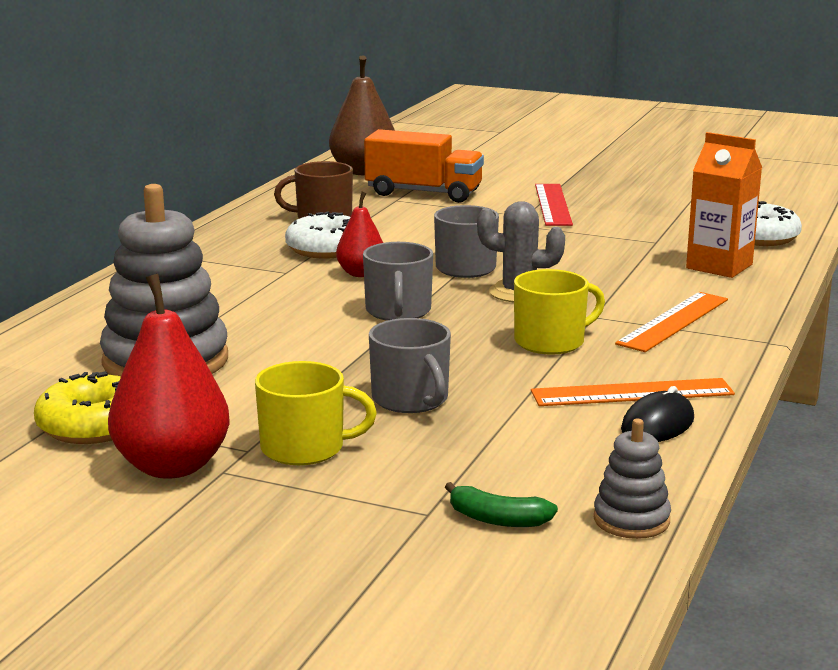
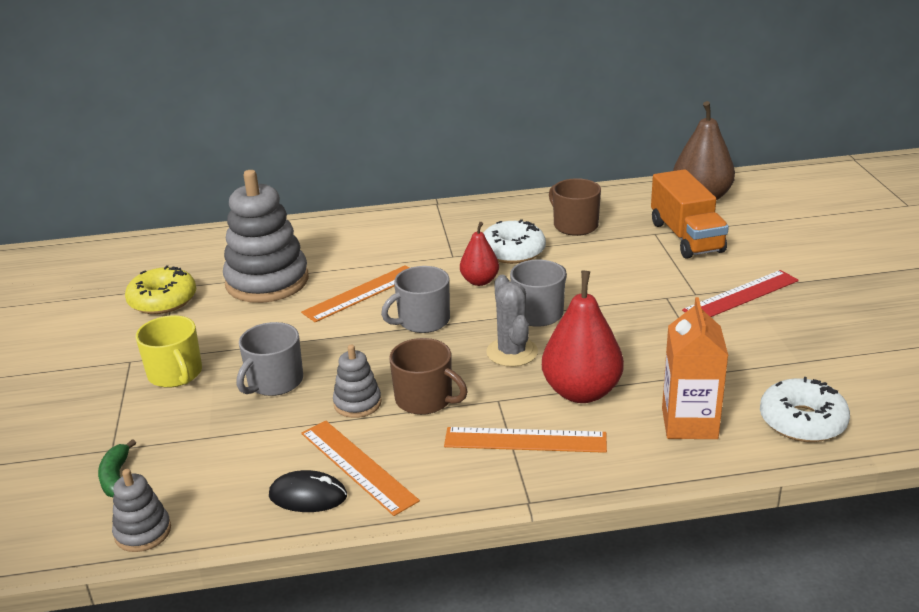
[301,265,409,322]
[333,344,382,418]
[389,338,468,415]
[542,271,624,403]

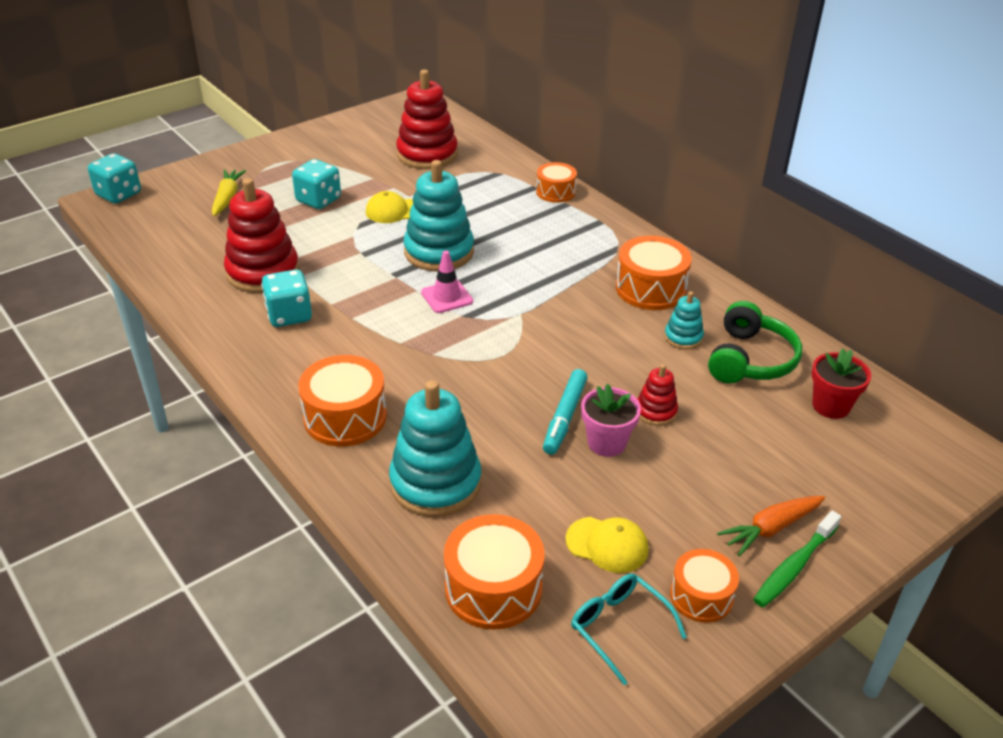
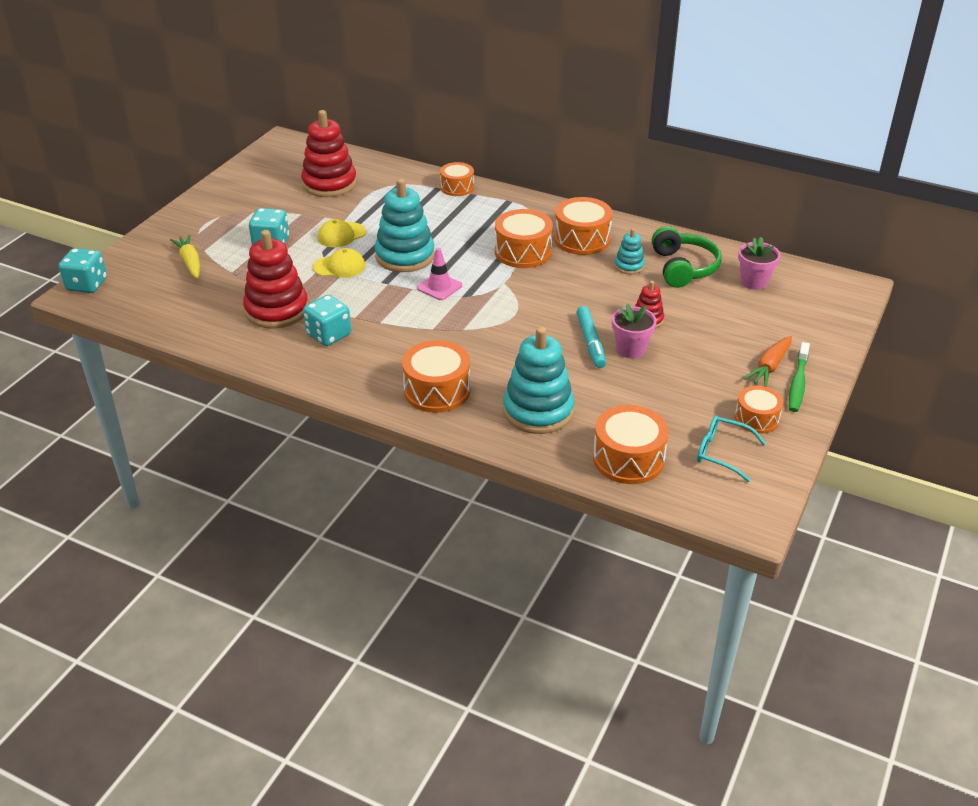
[313,248,366,278]
[495,209,553,268]
[738,237,781,290]

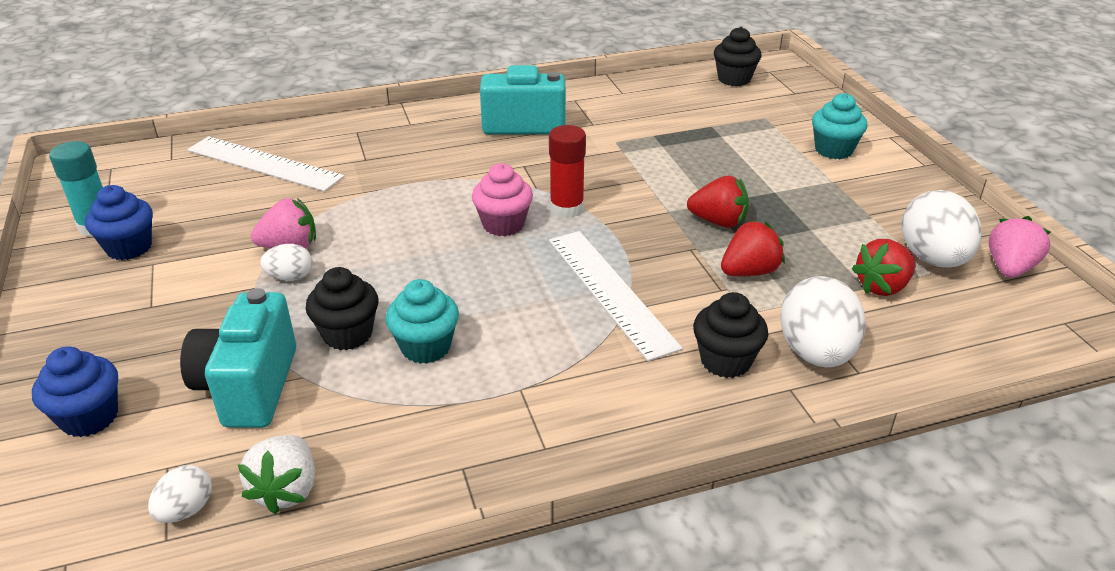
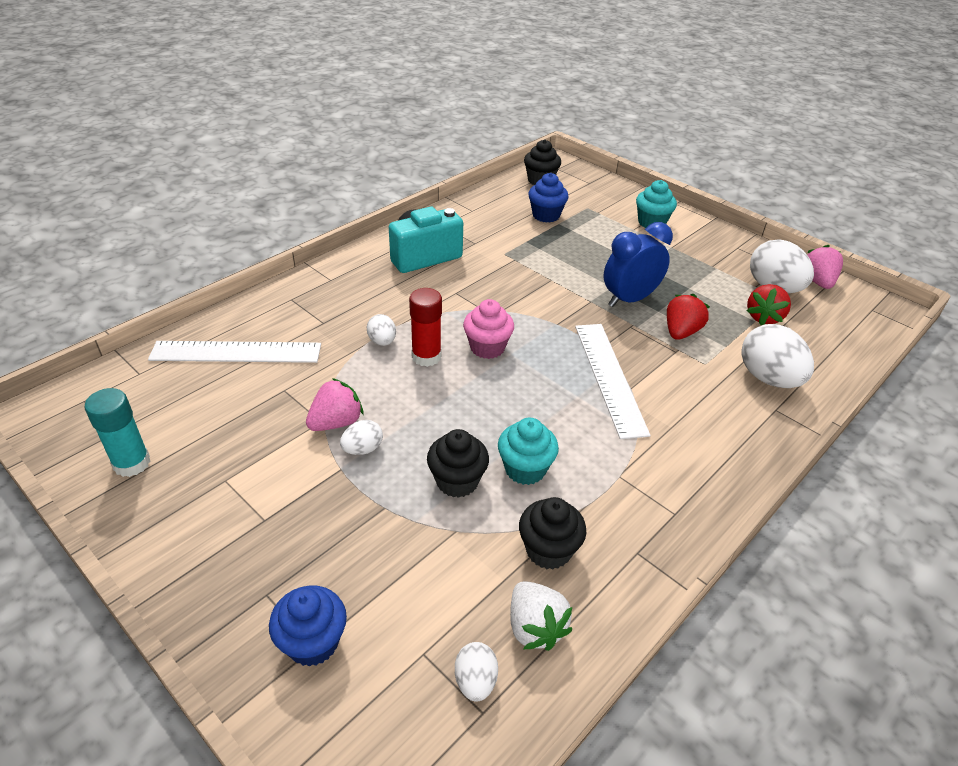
[367,314,396,346]
[409,288,442,367]
[519,497,586,570]
[528,173,569,223]
[575,324,651,439]
[603,222,673,307]
[180,288,296,428] (first image)

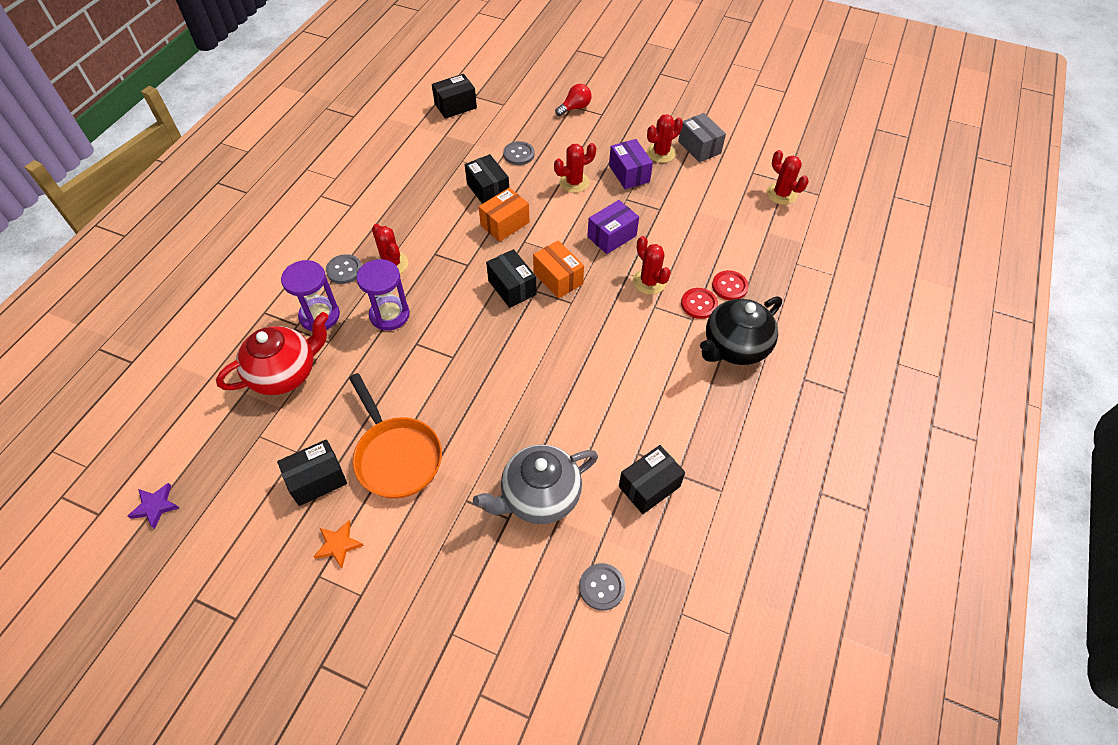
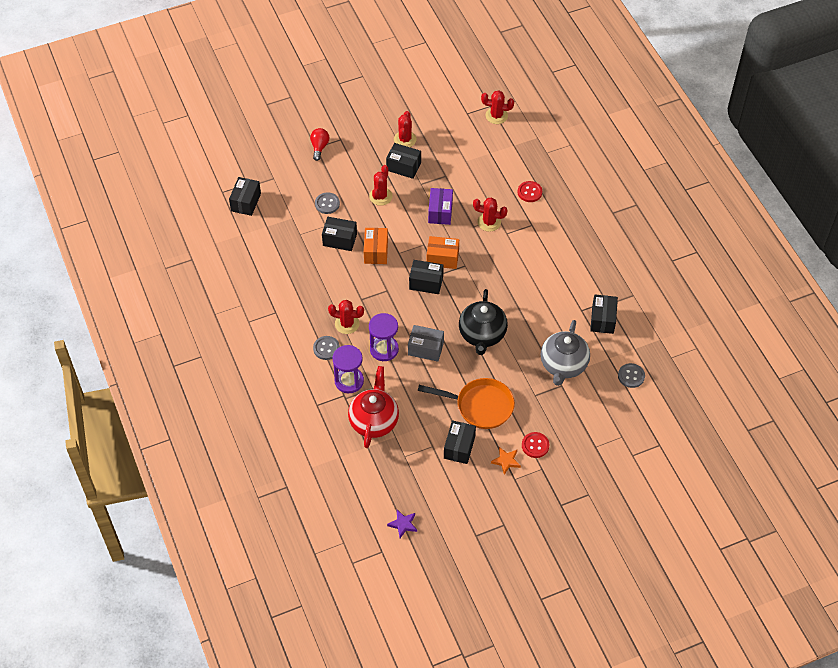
[386,143,421,179]
[408,325,444,362]
[459,289,508,355]
[522,432,549,458]

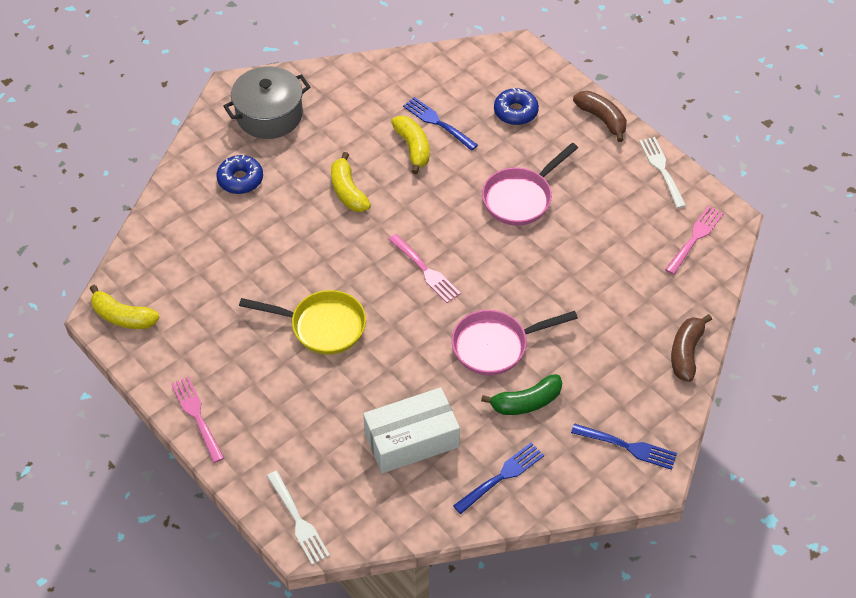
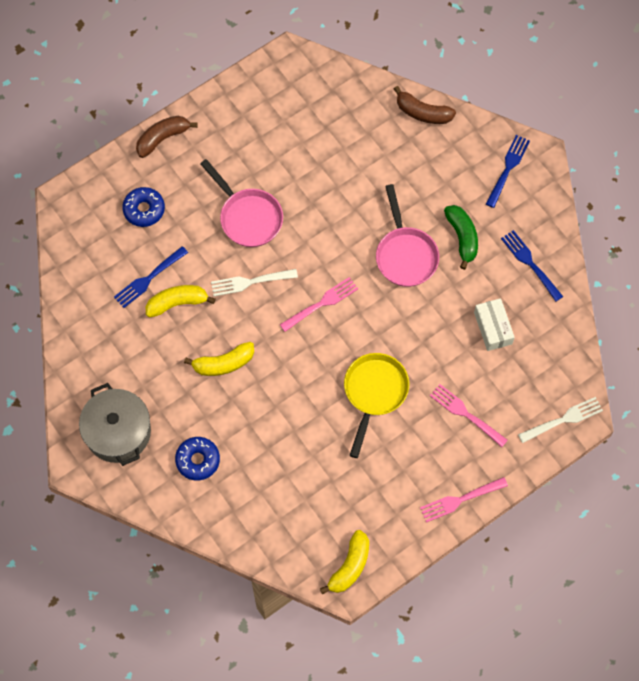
[211,269,298,296]
[430,384,508,447]
[474,298,515,351]

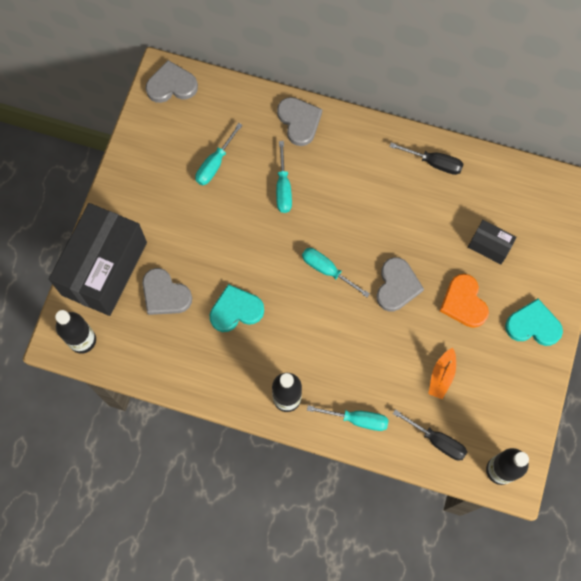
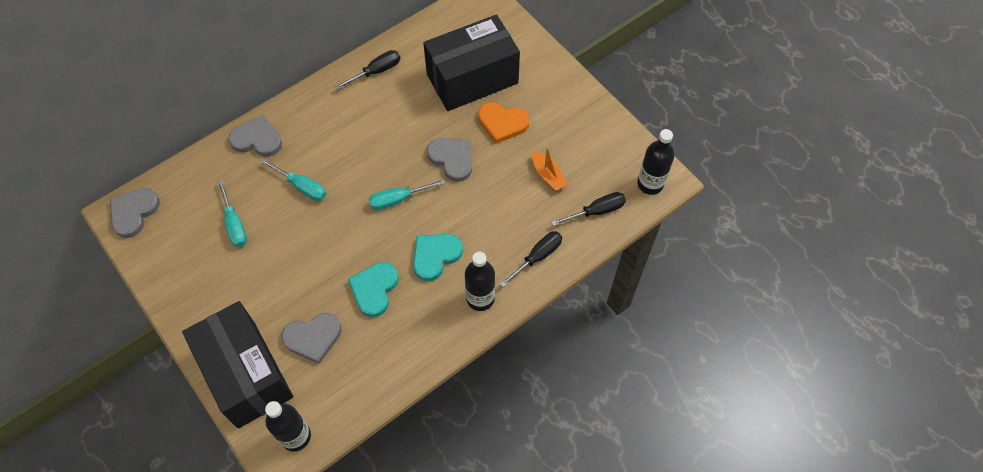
[413,234,463,281]
[423,15,520,111]
[500,231,562,287]

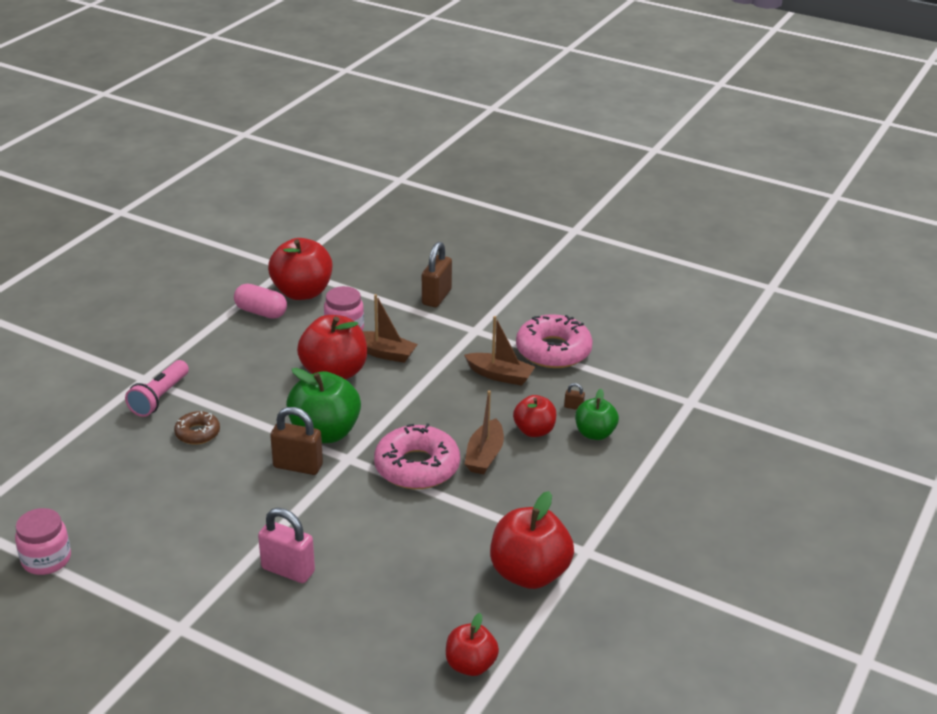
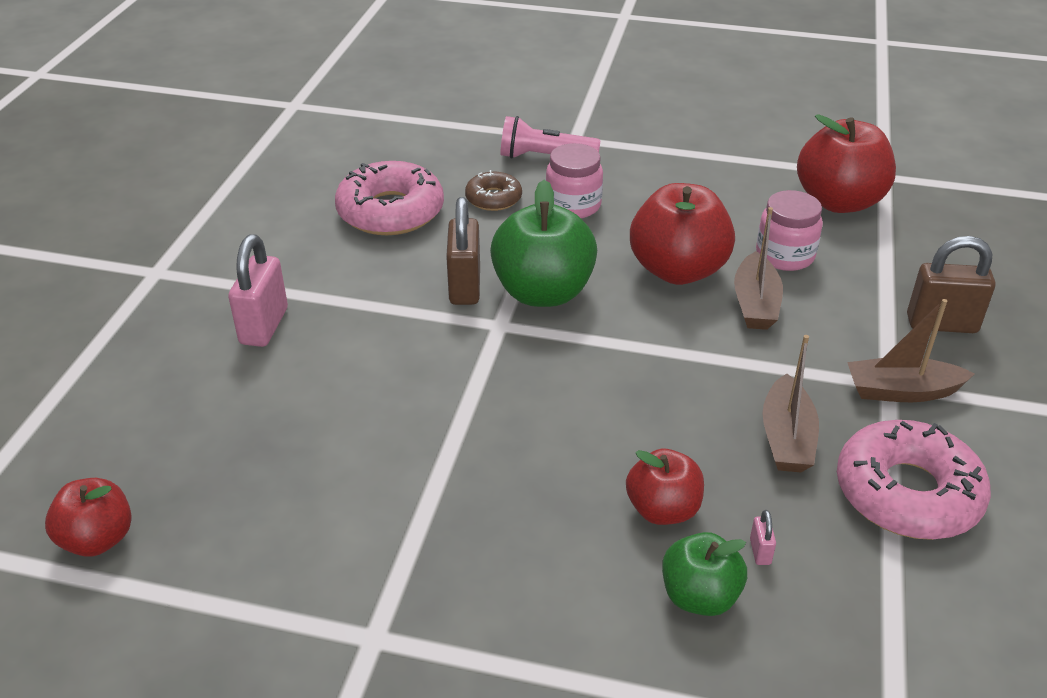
[335,161,444,235]
[546,143,603,218]
[750,510,776,565]
[847,299,974,402]
[234,284,287,319] (first image)
[490,491,574,589] (first image)

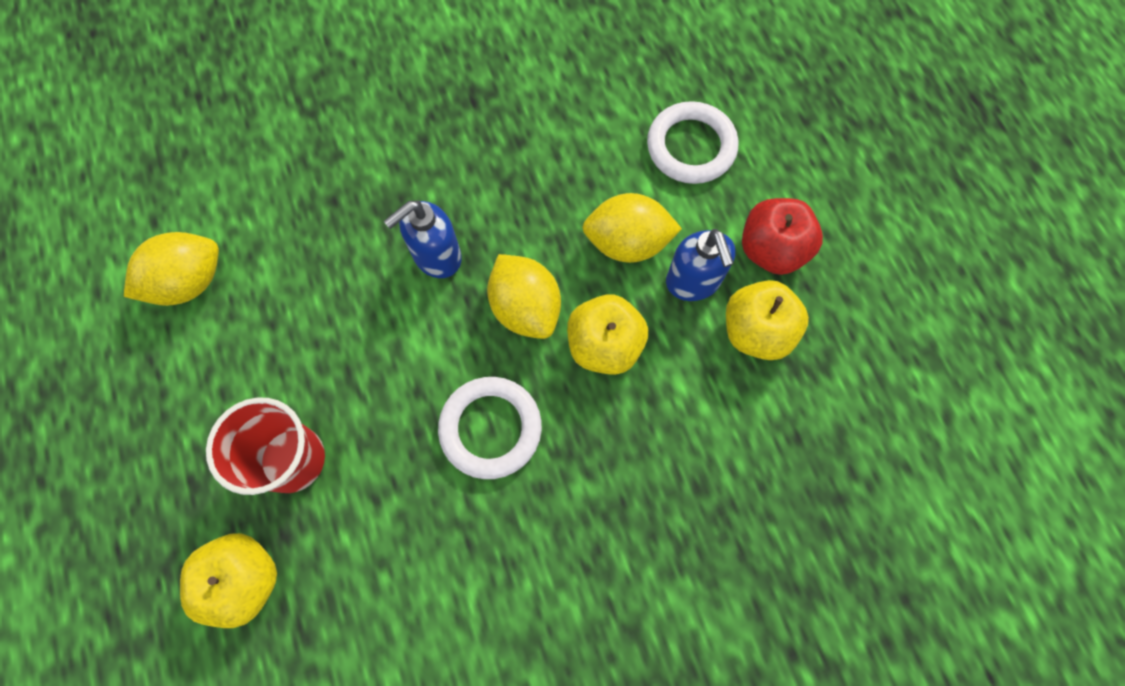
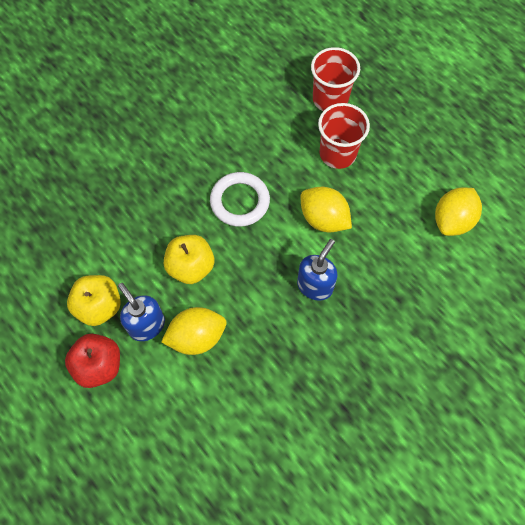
[300,187,352,232]
[311,47,360,111]
[647,101,738,184] (first image)

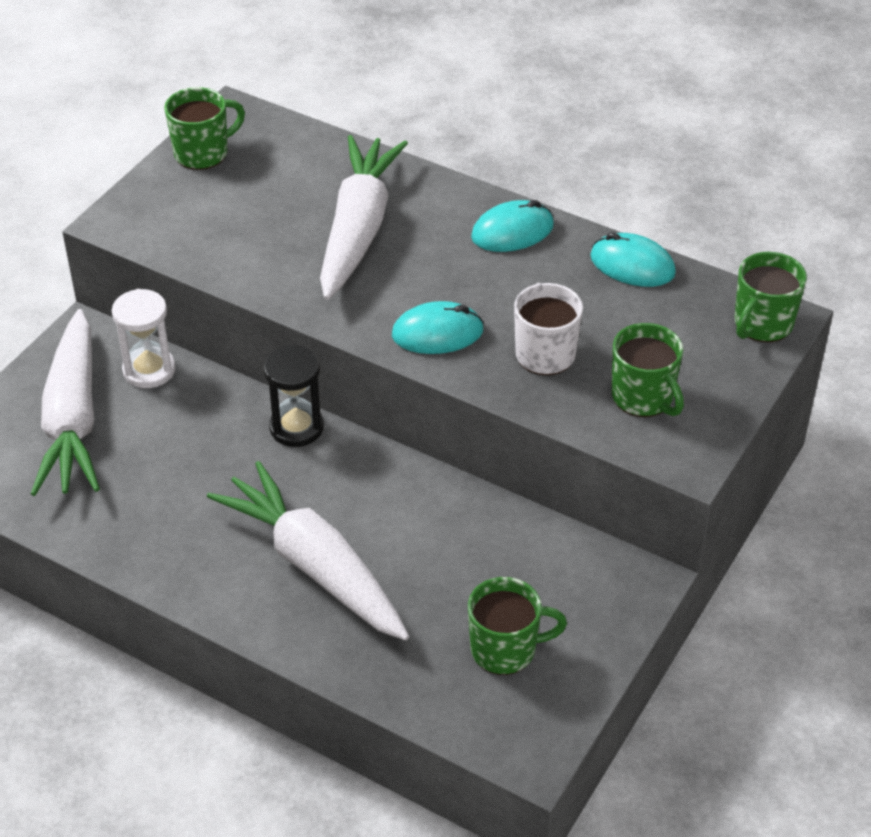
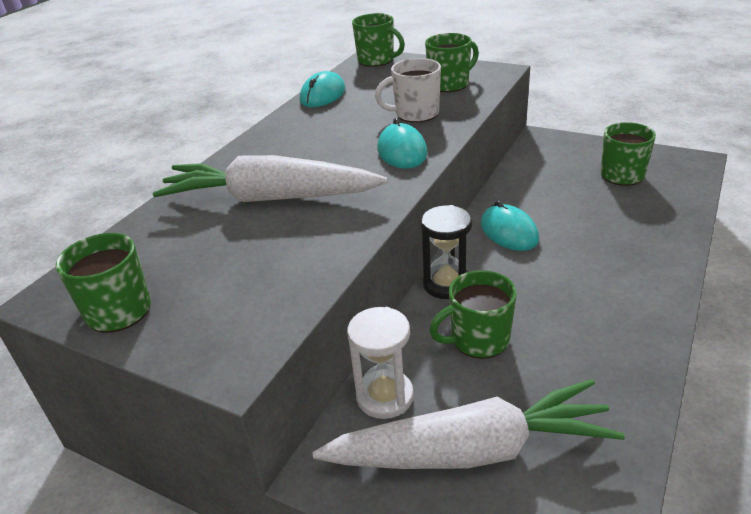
[429,270,517,359]
[481,200,539,251]
[207,461,409,640] (first image)

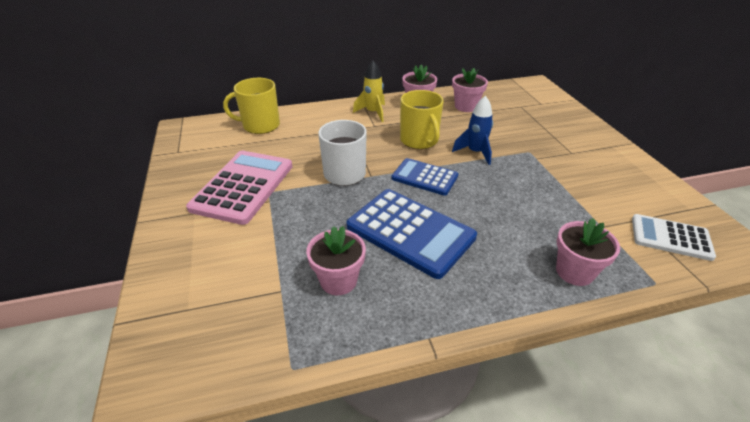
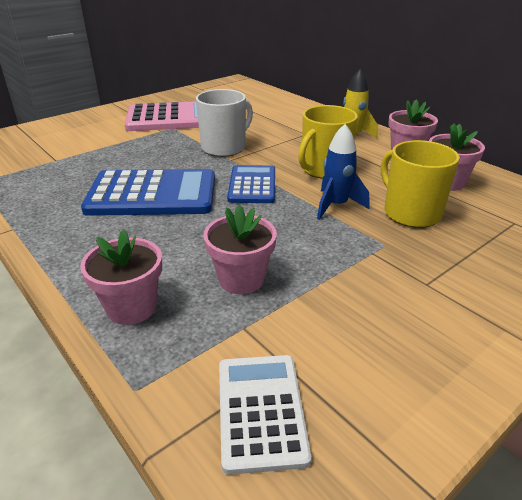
[81,169,215,216]
[203,205,277,294]
[381,140,460,228]

